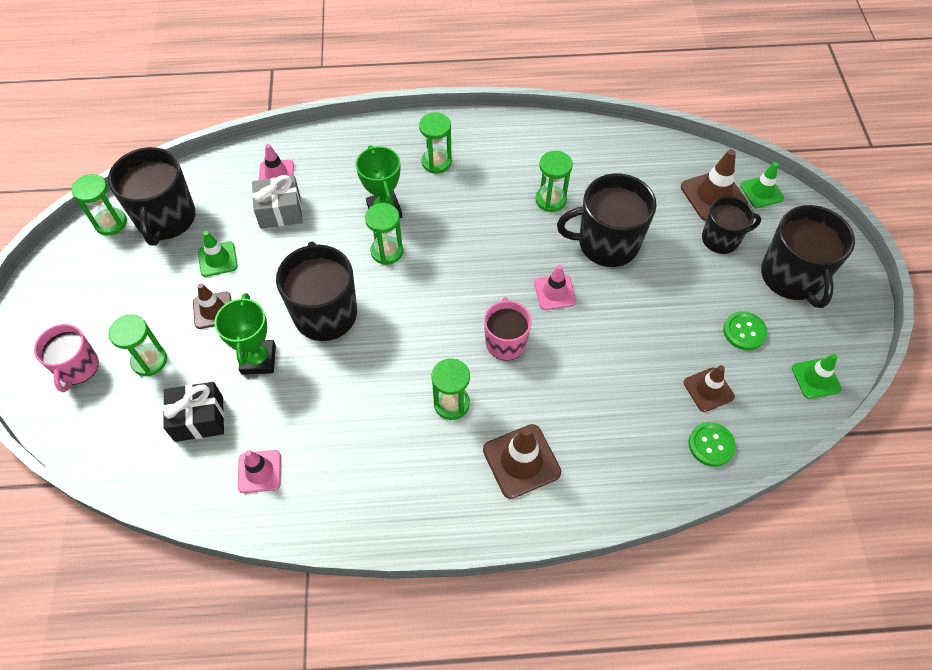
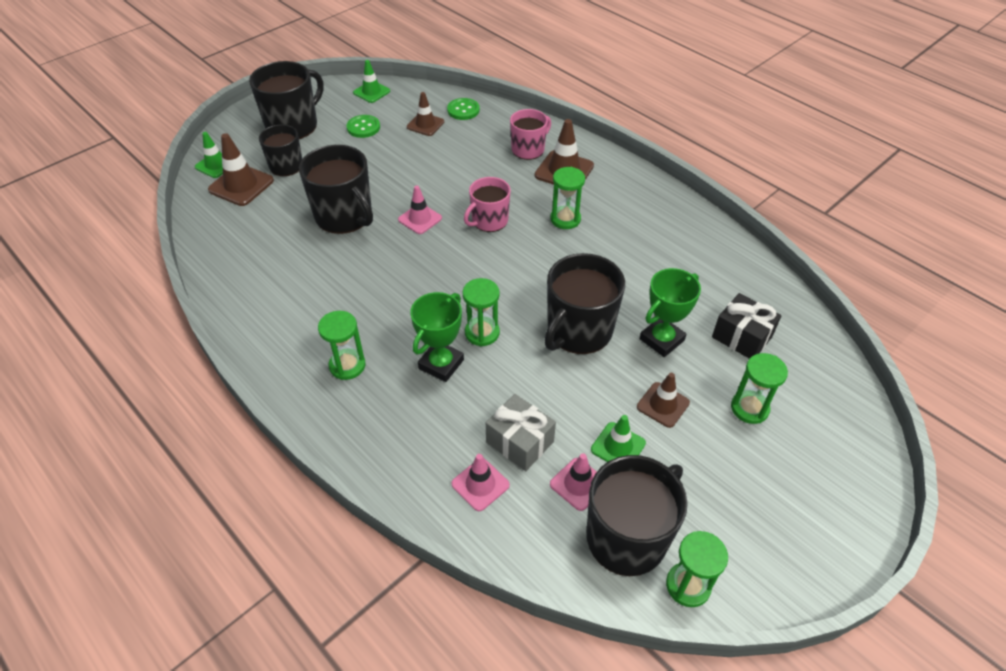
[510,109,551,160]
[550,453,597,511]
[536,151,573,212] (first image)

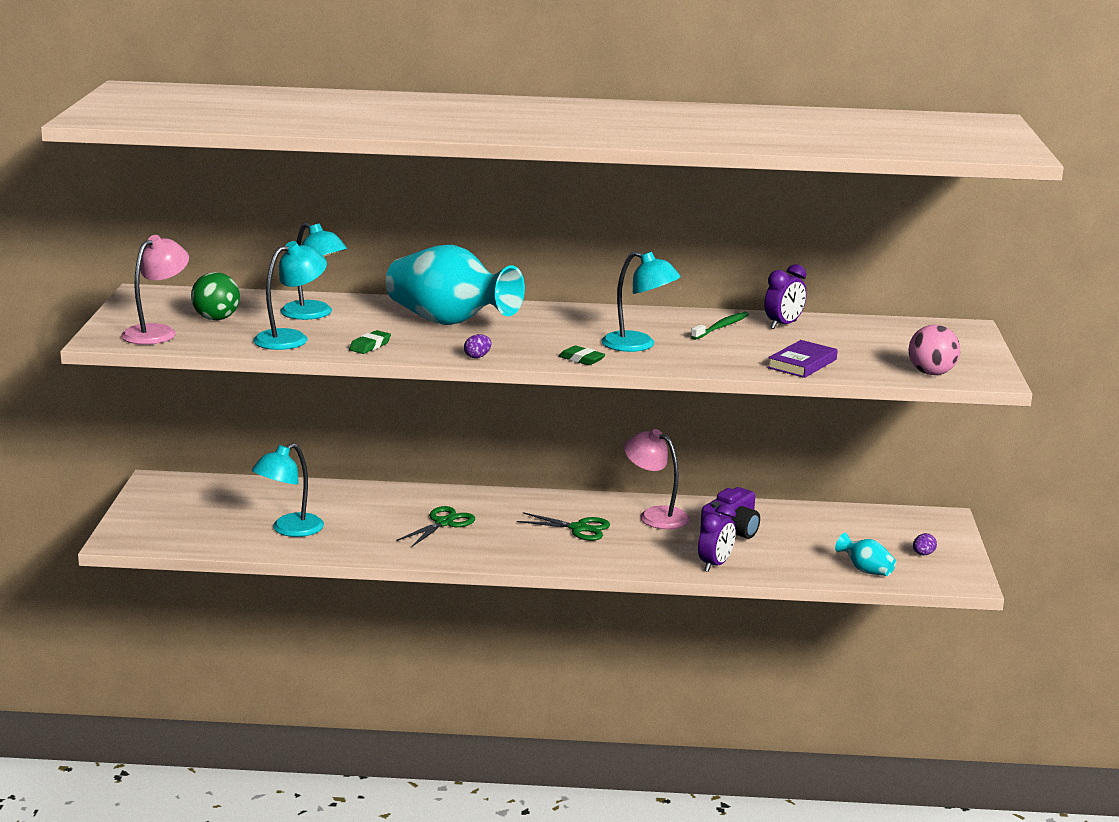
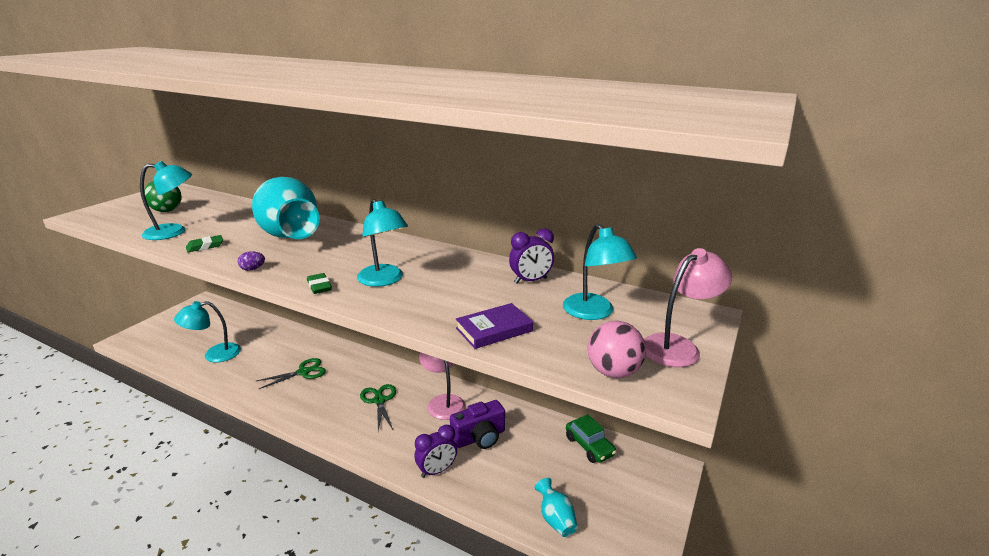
[360,384,396,431]
[563,224,637,320]
[566,414,617,463]
[644,248,732,367]
[691,312,749,340] (first image)
[913,533,937,555] (first image)

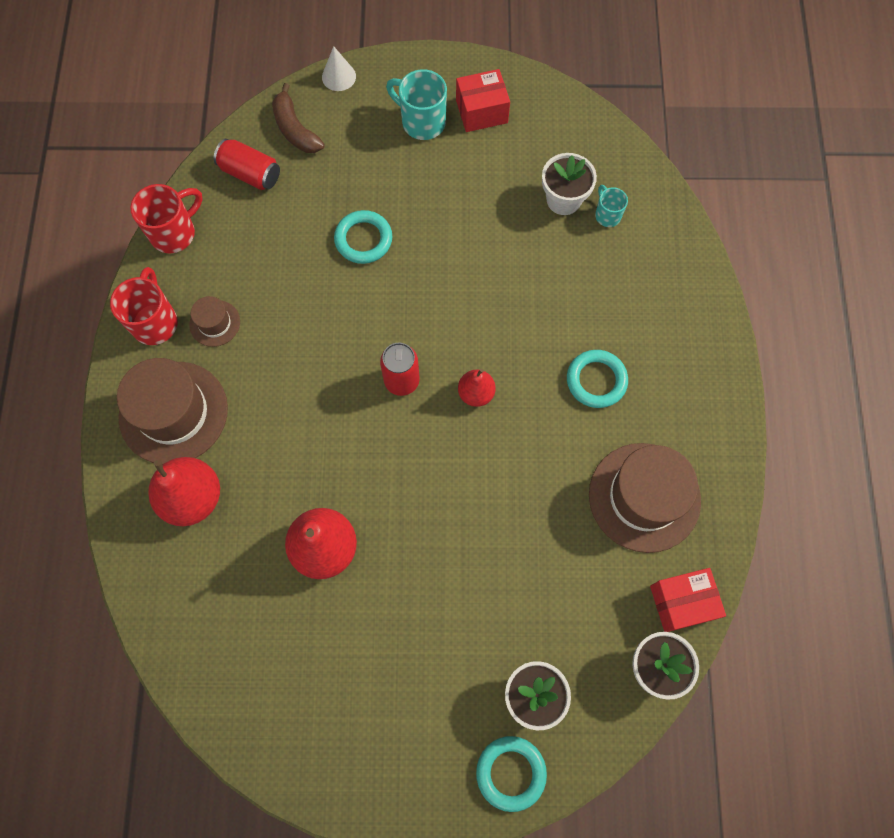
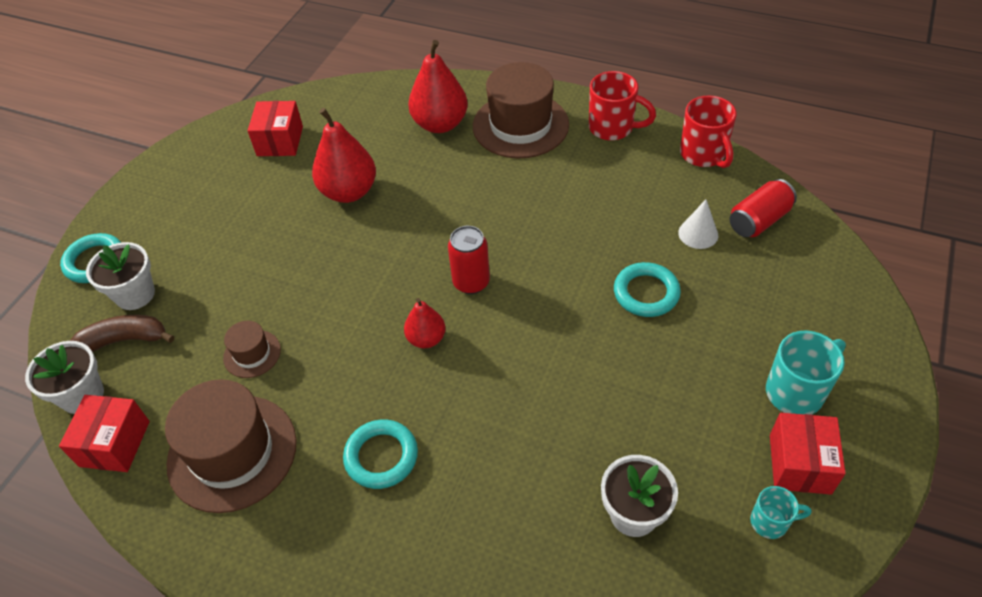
[70,315,174,352]
[223,321,281,378]
[248,101,303,156]
[678,200,718,249]
[750,486,812,539]

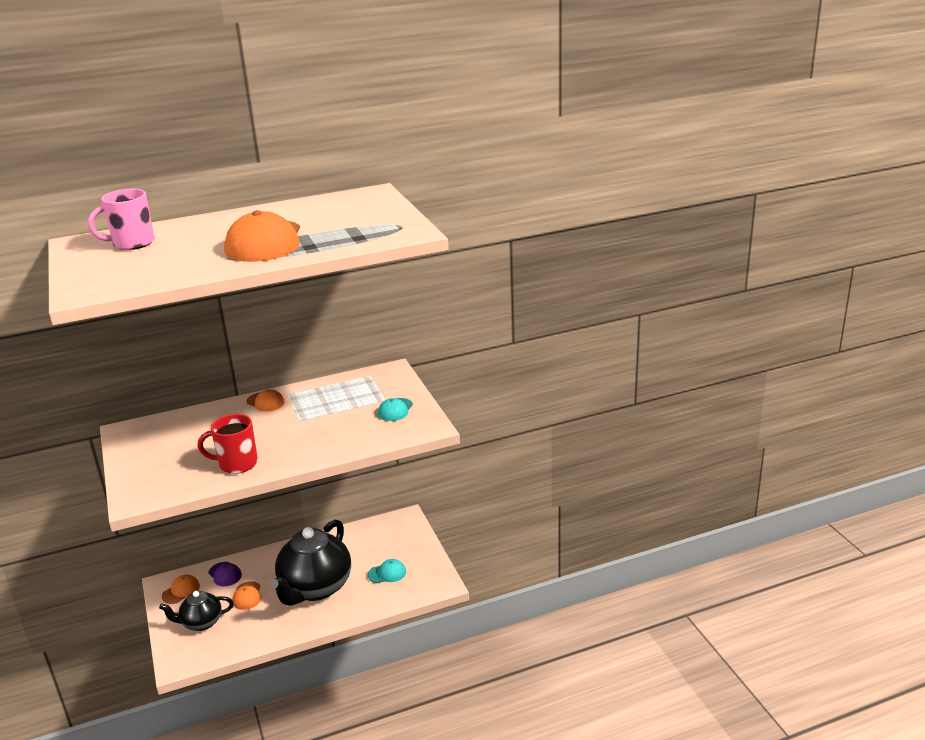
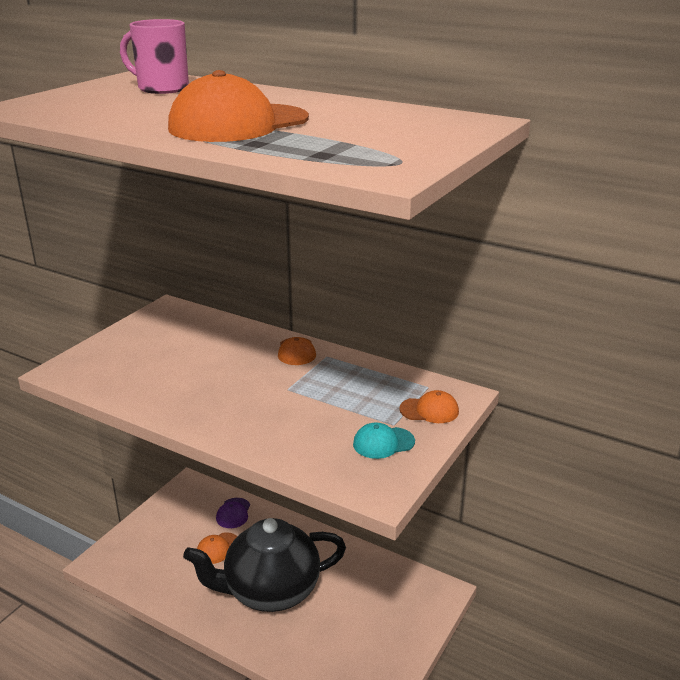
[399,390,459,423]
[159,591,234,631] (first image)
[198,414,258,474] (first image)
[368,559,406,583] (first image)

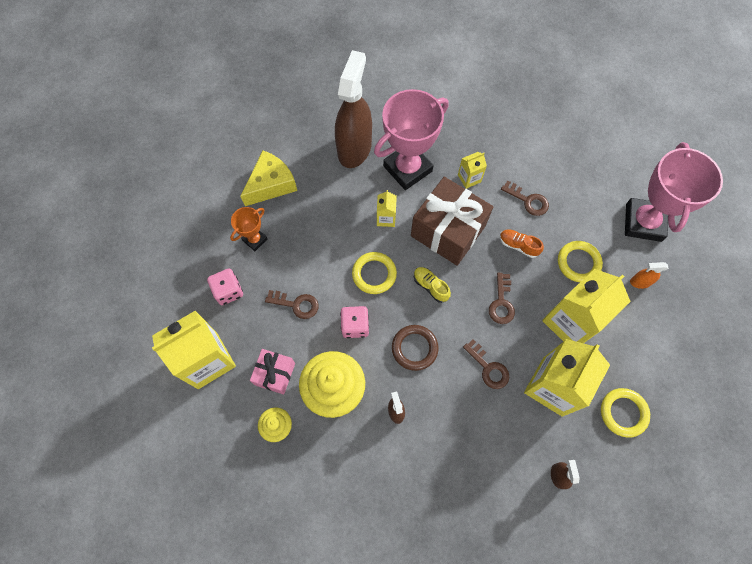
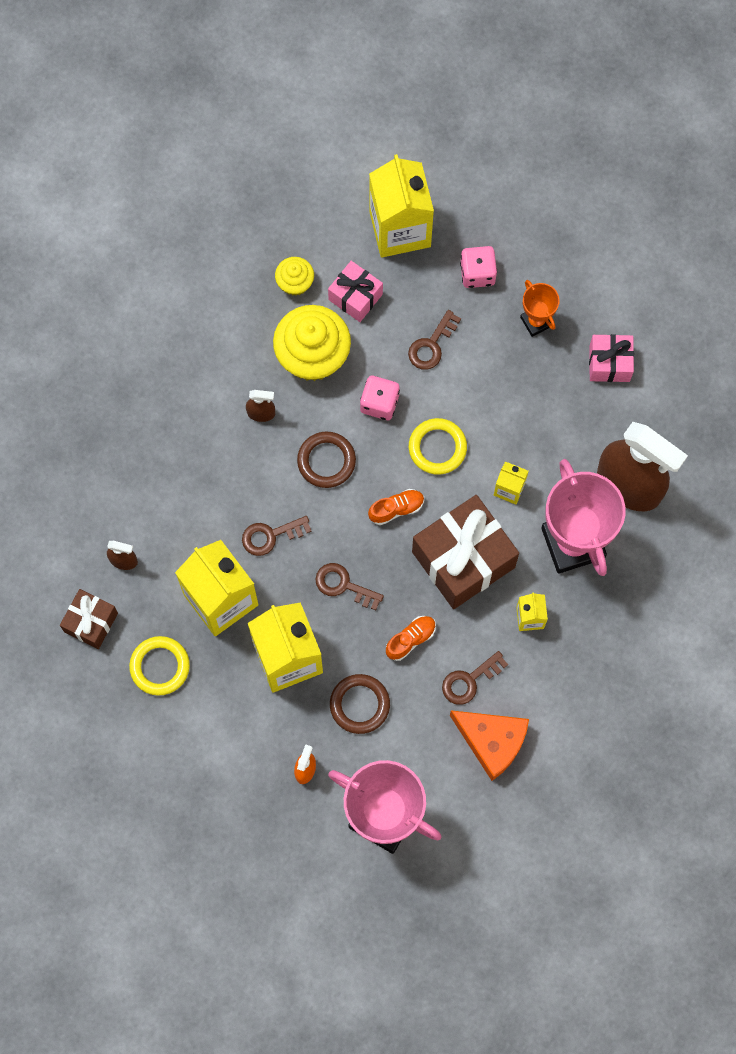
[60,589,118,649]
[330,674,390,734]
[368,489,424,525]
[450,710,529,781]
[589,334,634,382]

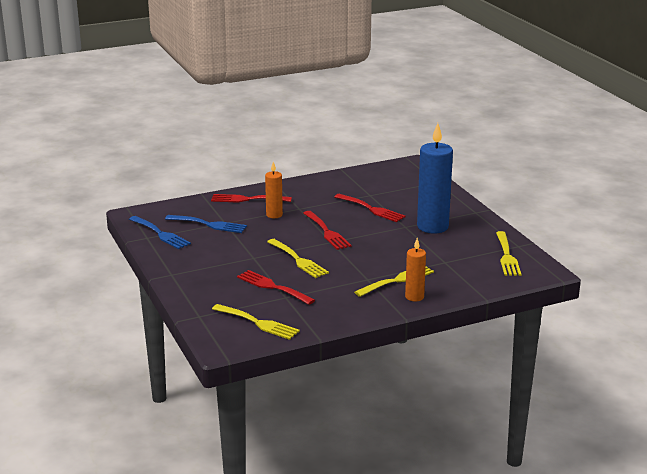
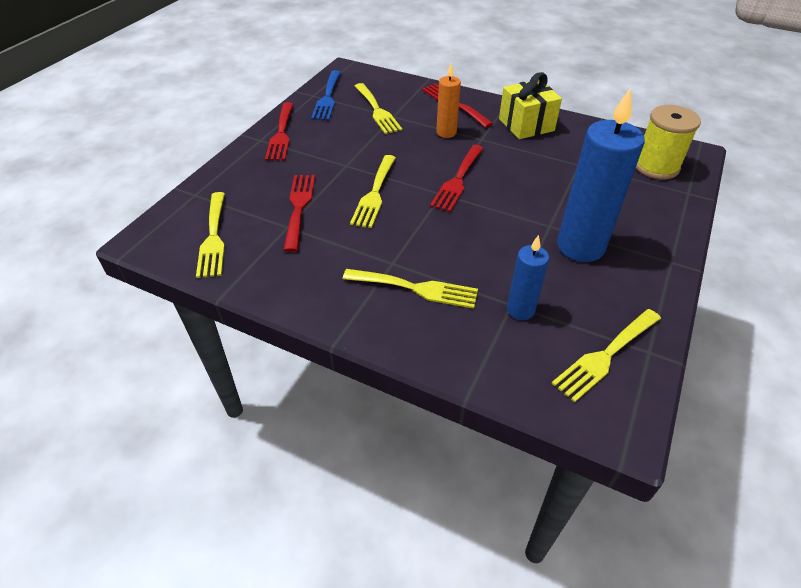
[265,102,294,161]
[355,83,402,134]
[499,72,562,139]
[507,235,549,320]
[636,105,701,179]
[405,238,426,301] (first image)

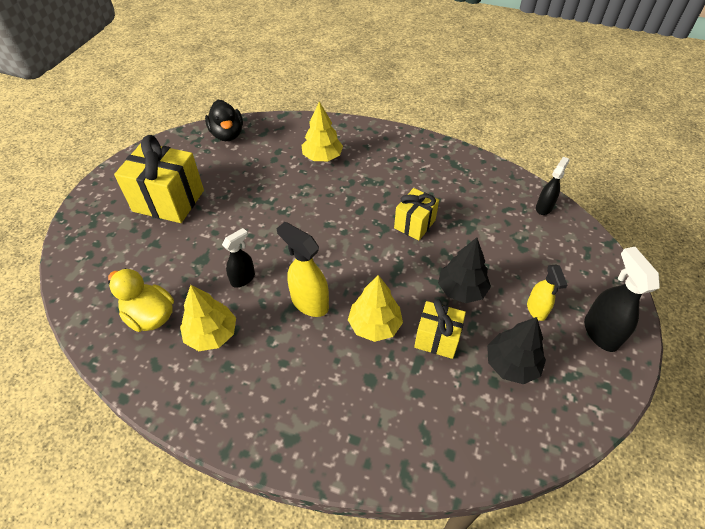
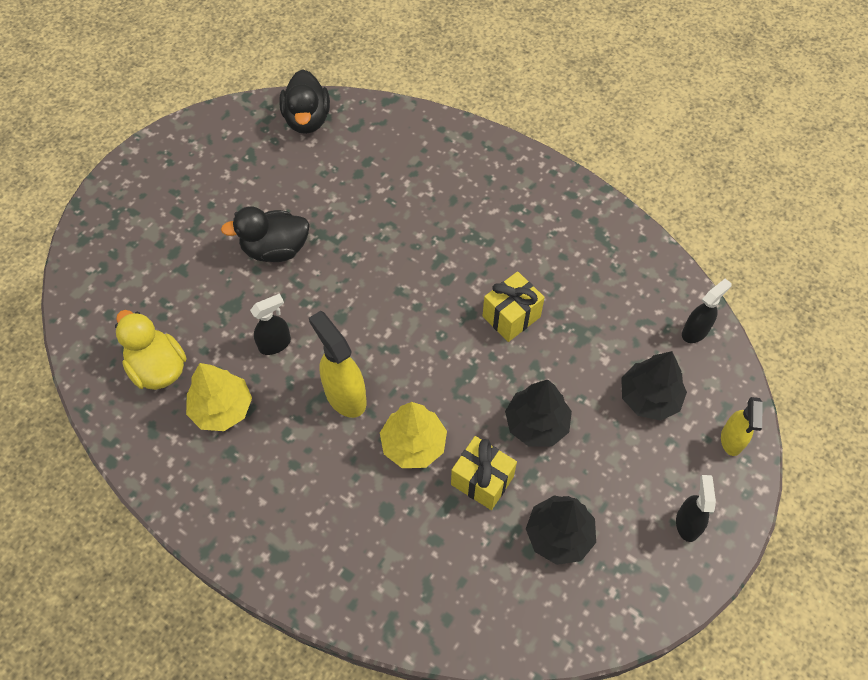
[221,206,310,262]
[621,351,687,421]
[676,475,716,542]
[721,397,763,456]
[114,135,204,223] (first image)
[301,102,343,161] (first image)

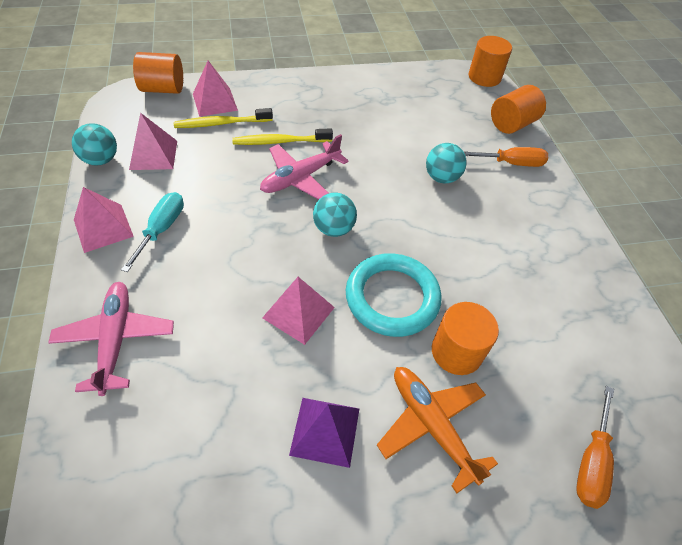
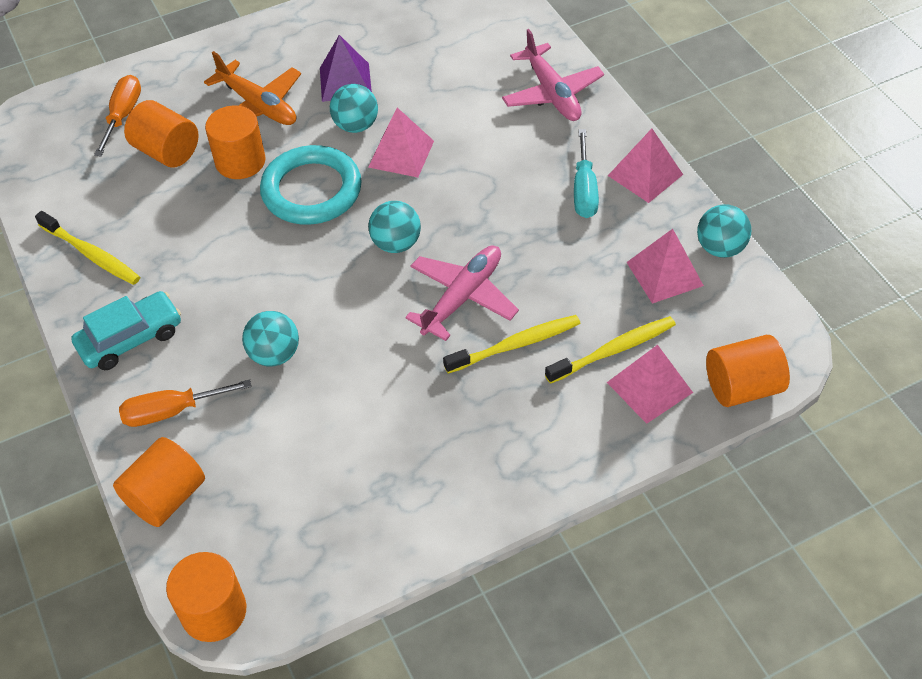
[35,211,140,285]
[71,291,181,370]
[124,100,199,168]
[330,84,378,133]

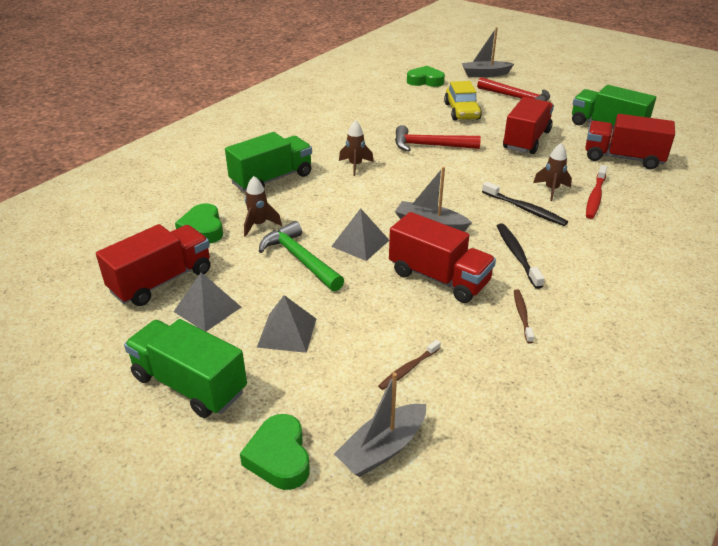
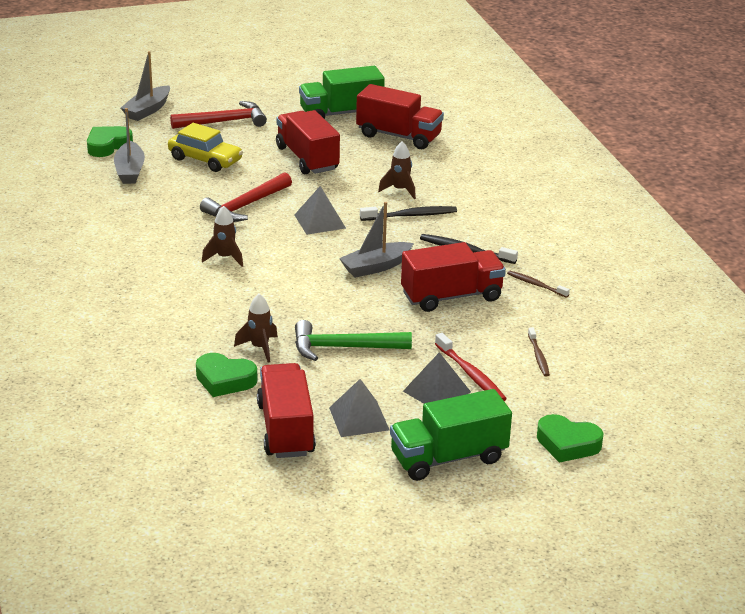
[114,108,145,184]
[294,186,346,235]
[356,84,444,149]
[435,333,507,401]
[225,132,312,192] (first image)

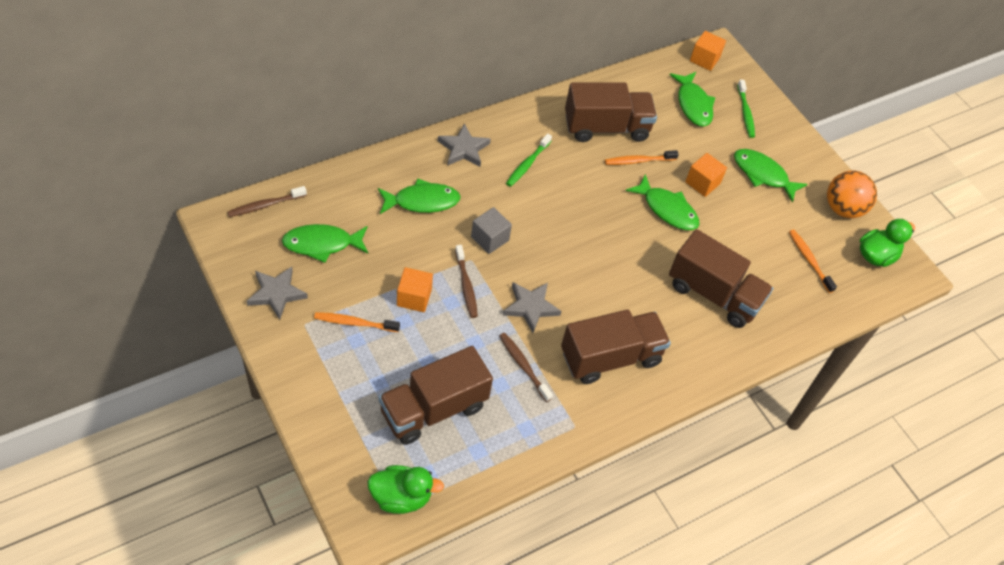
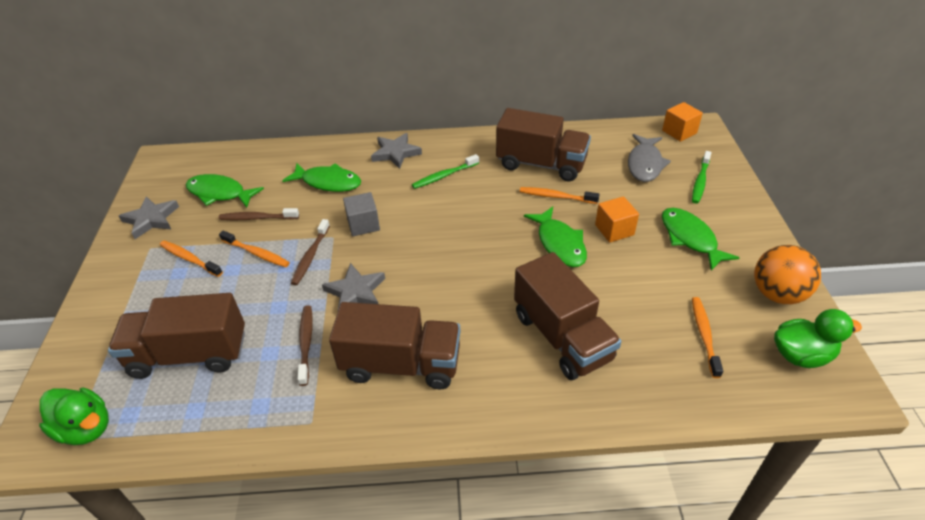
[219,208,299,220]
[219,231,290,267]
[628,134,671,182]

